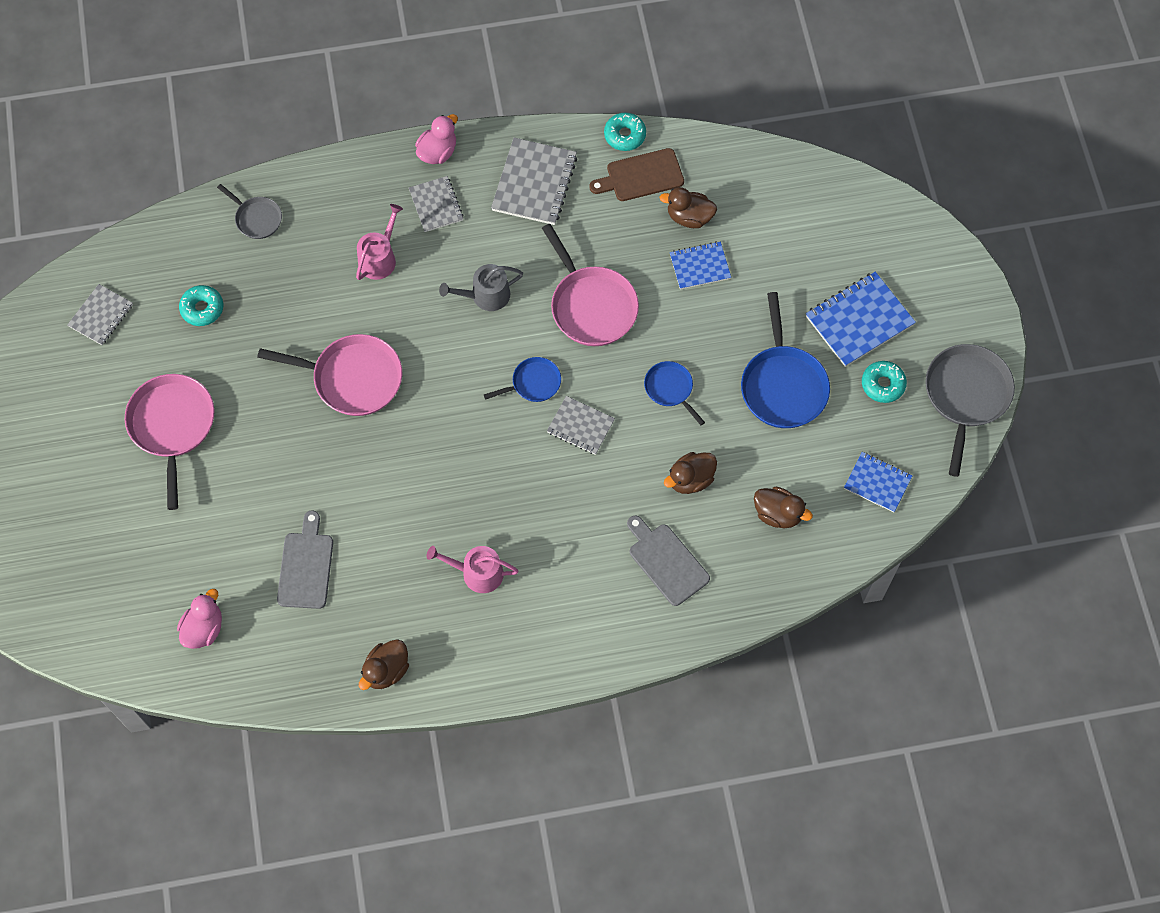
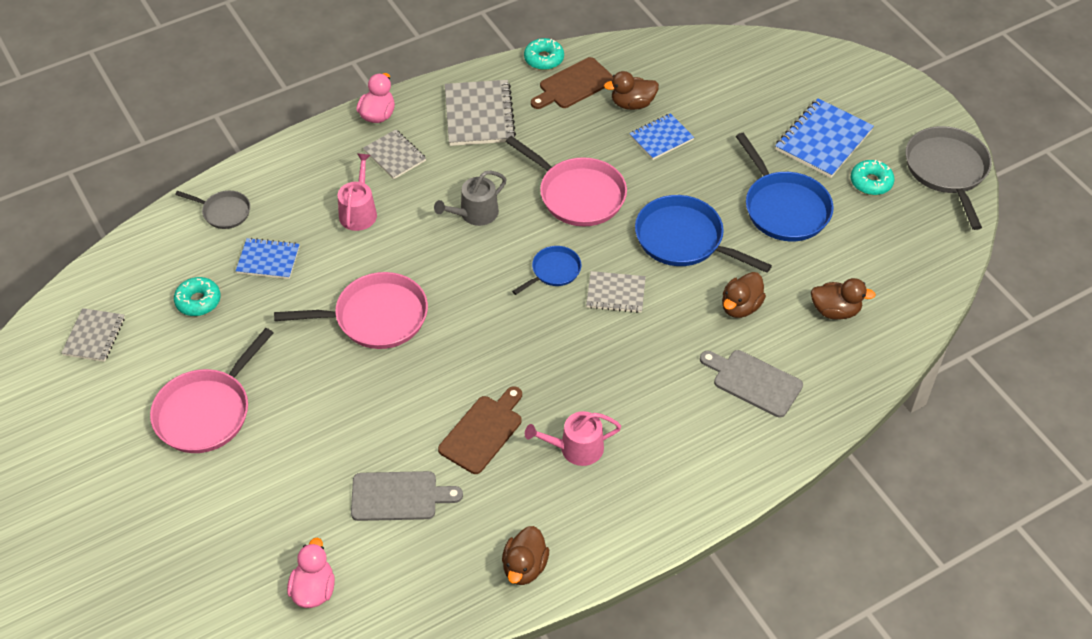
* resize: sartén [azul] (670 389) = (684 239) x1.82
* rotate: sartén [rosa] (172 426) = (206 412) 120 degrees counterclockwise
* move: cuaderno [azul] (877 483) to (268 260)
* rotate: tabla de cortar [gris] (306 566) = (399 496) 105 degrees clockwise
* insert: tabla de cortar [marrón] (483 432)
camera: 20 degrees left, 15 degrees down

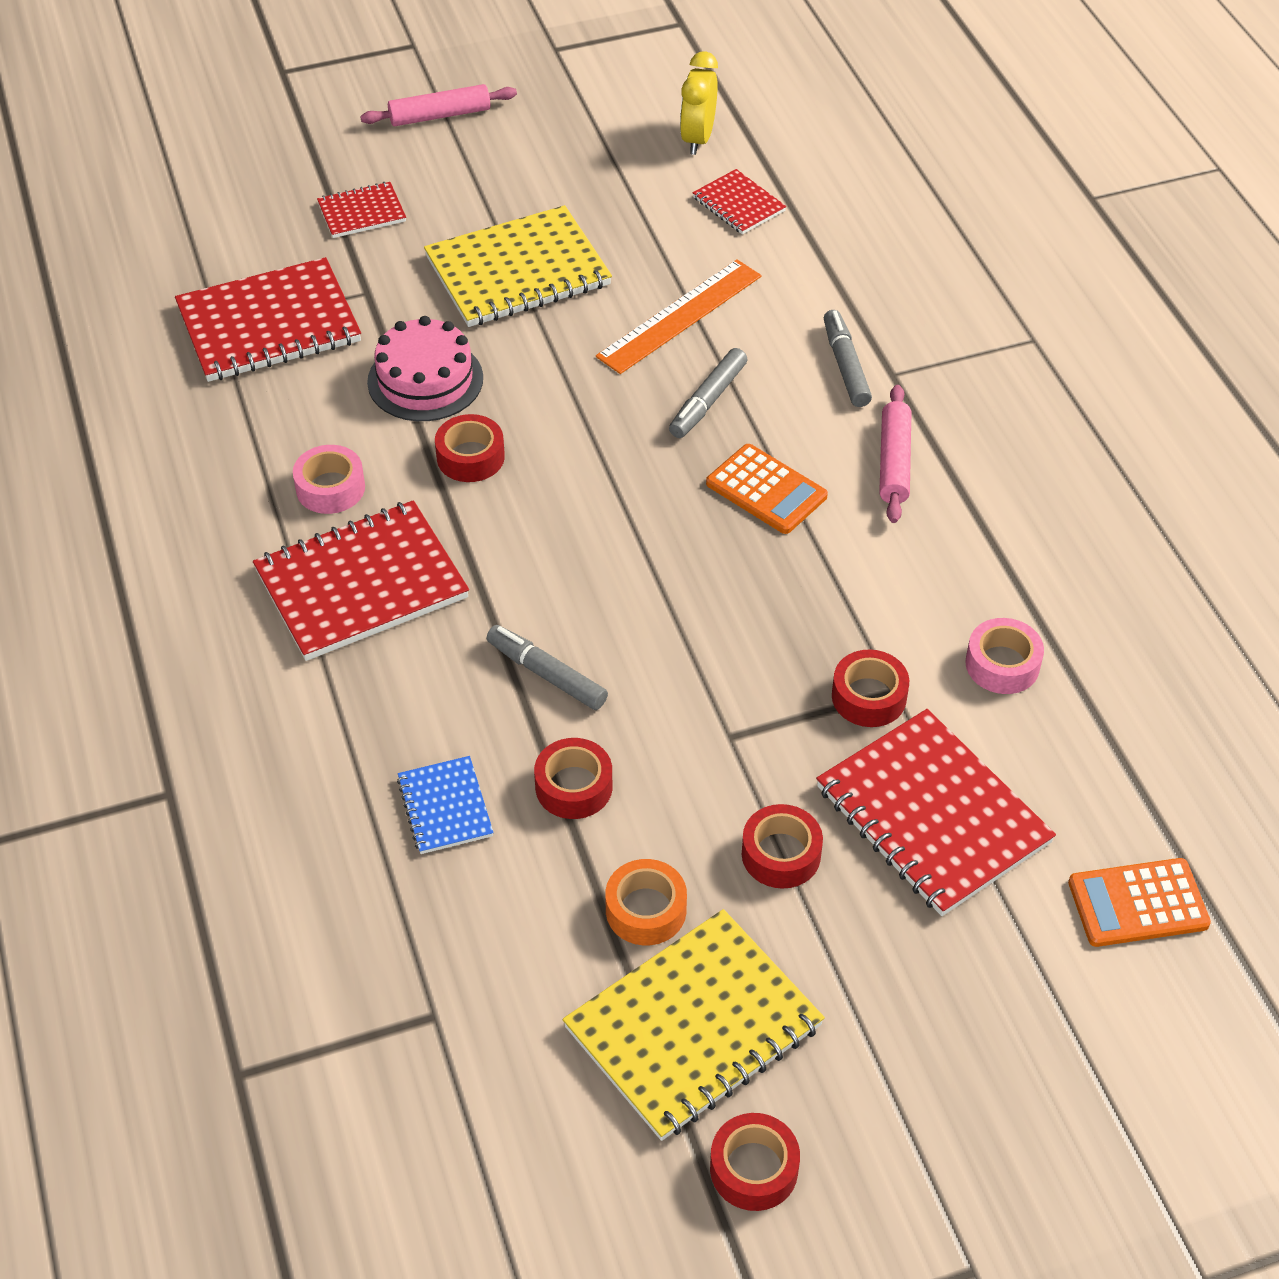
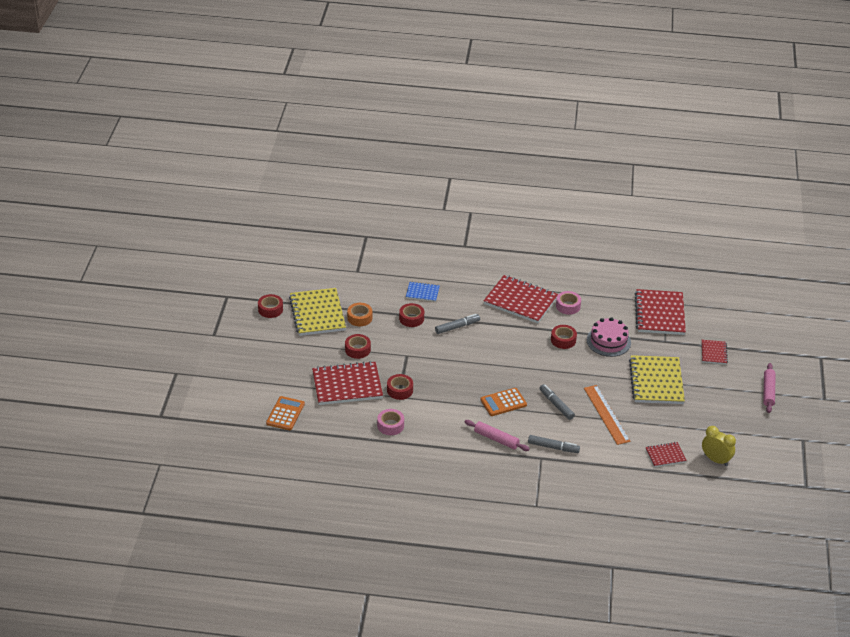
* rotate: cuaderno [rojo] (361 584) = (520 301) 60 degrees counterclockwise
camera: 115 degrees right, 10 degrees down

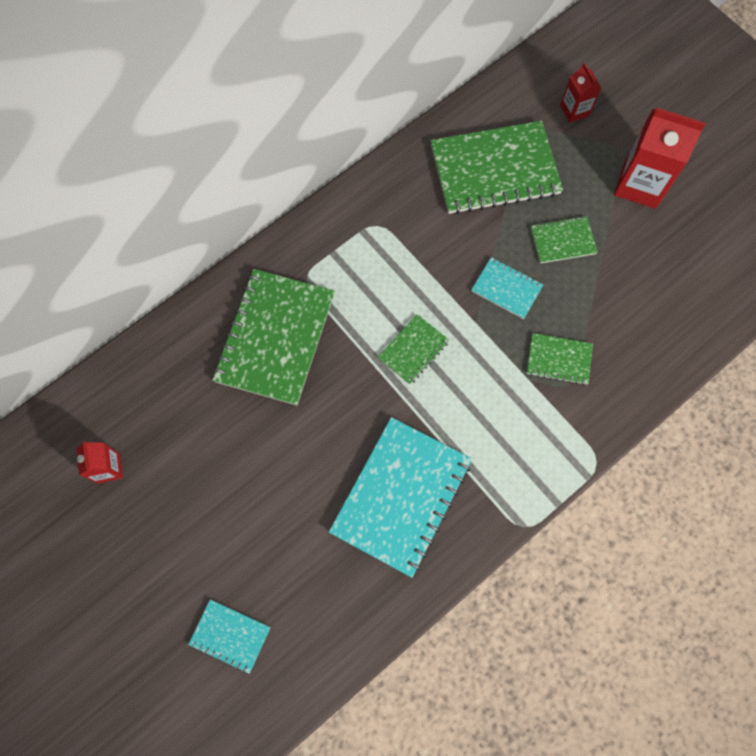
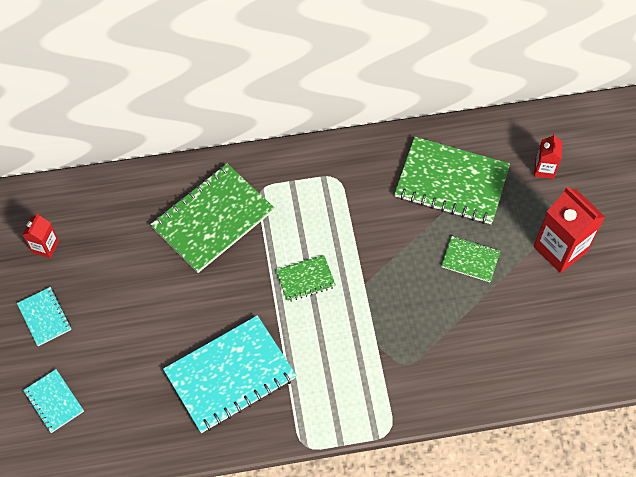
* move: cuaderno [turquesa] (506 289) to (45 317)
* delete: cuaderno [verde] (559 359)
camera: 30 degrees right, 10 degrees down

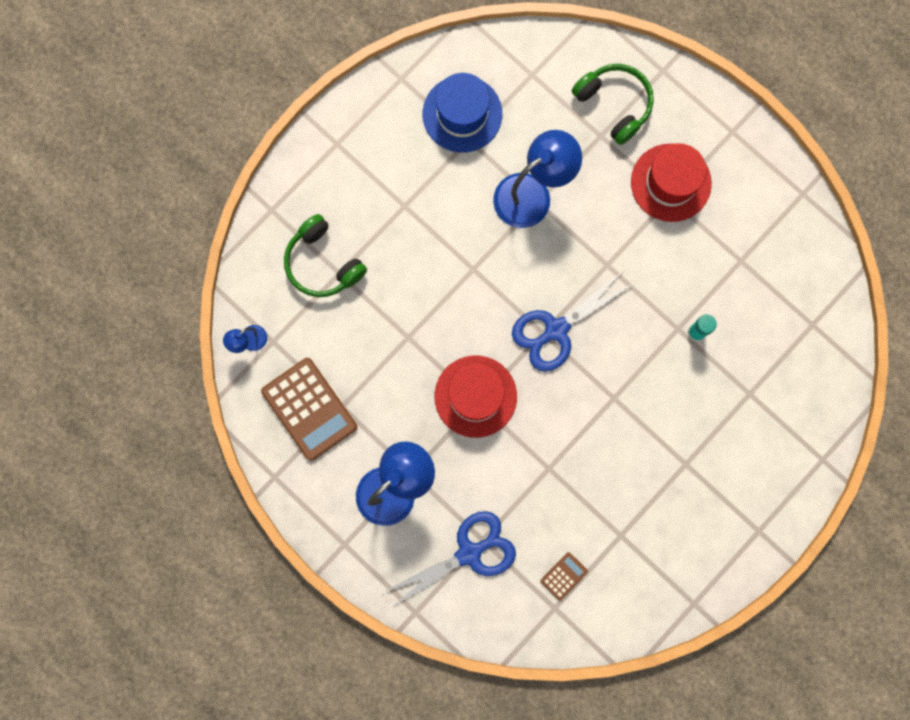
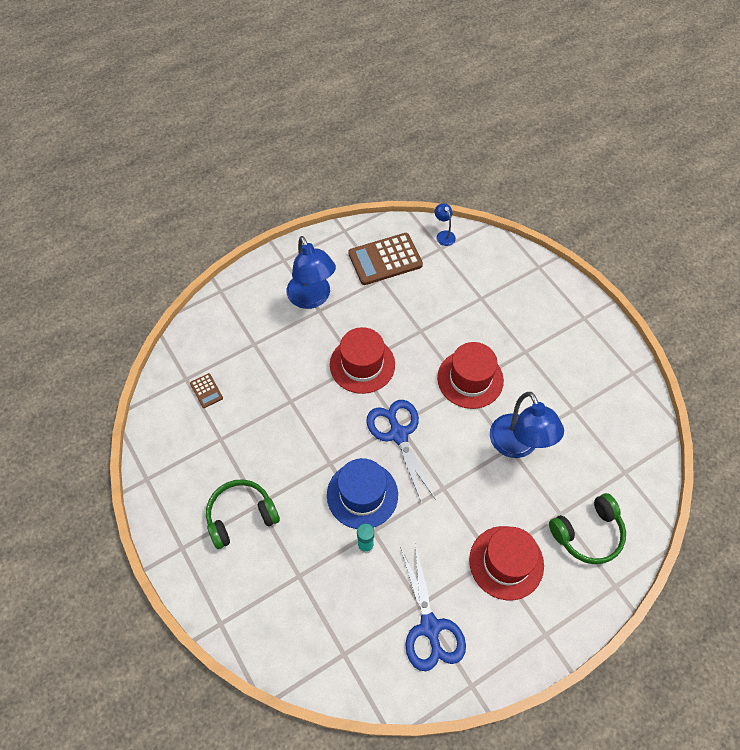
* move: sombrero [azul] (462 114) to (362 495)
* move: auriculares [verde] (323 263) to (241 516)
* move: tijeras [azul] (469 553) to (430 627)
* insert: sombrero [rojo] (470 379)
camera: 105 degrees right, 20 degrees down

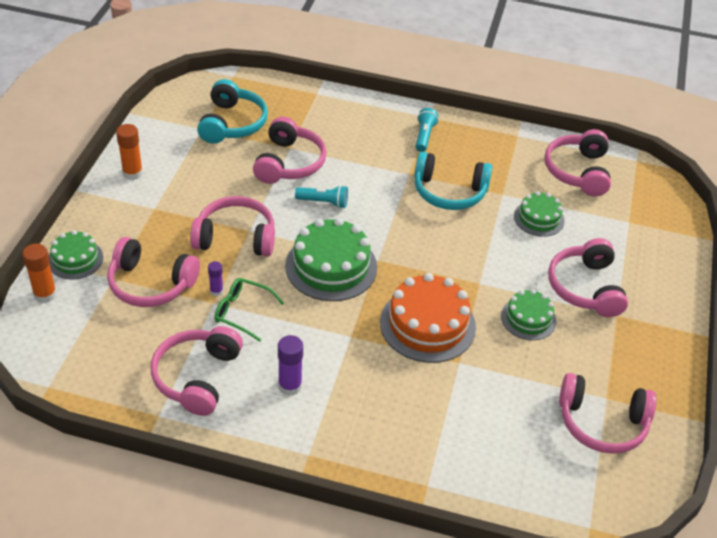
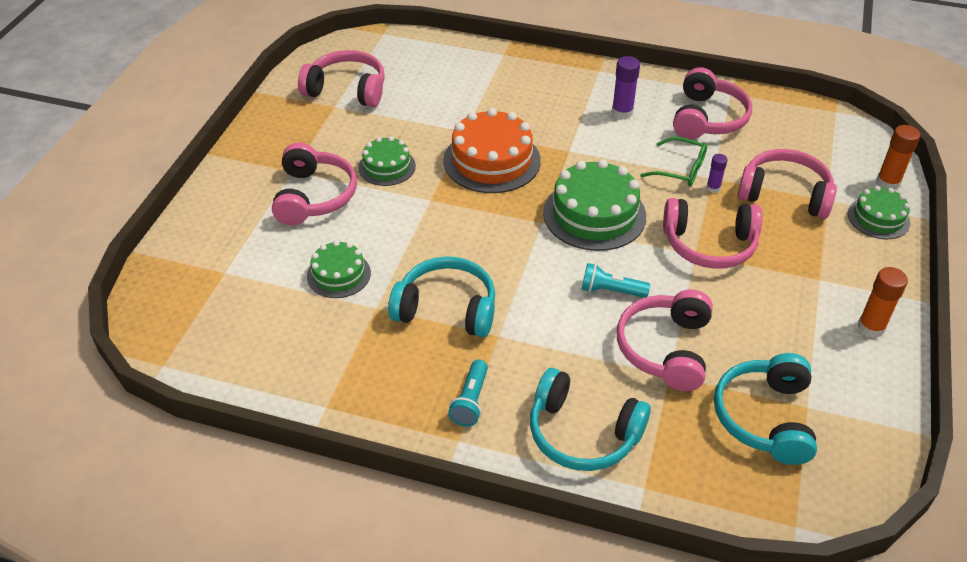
* delete: auriculares [rosa] (578 171)
* insert: auriculares [turquesa] (583 433)
camera: 175 degrees left, 0 degrees up

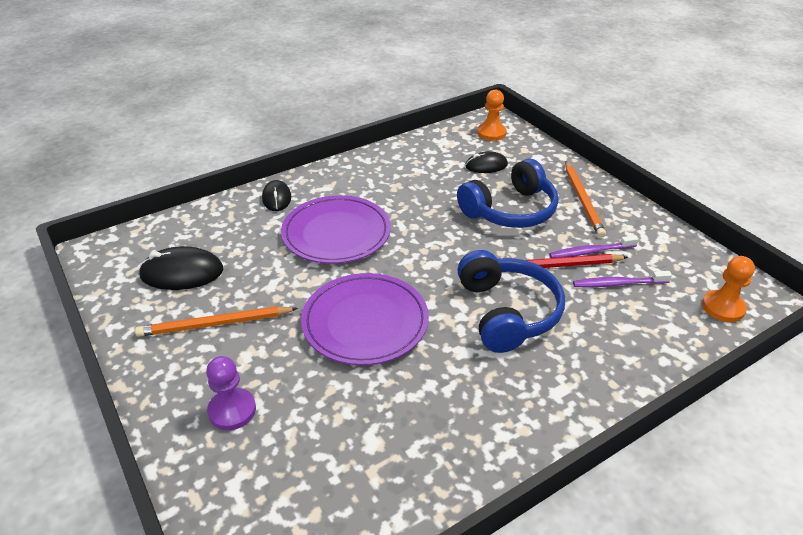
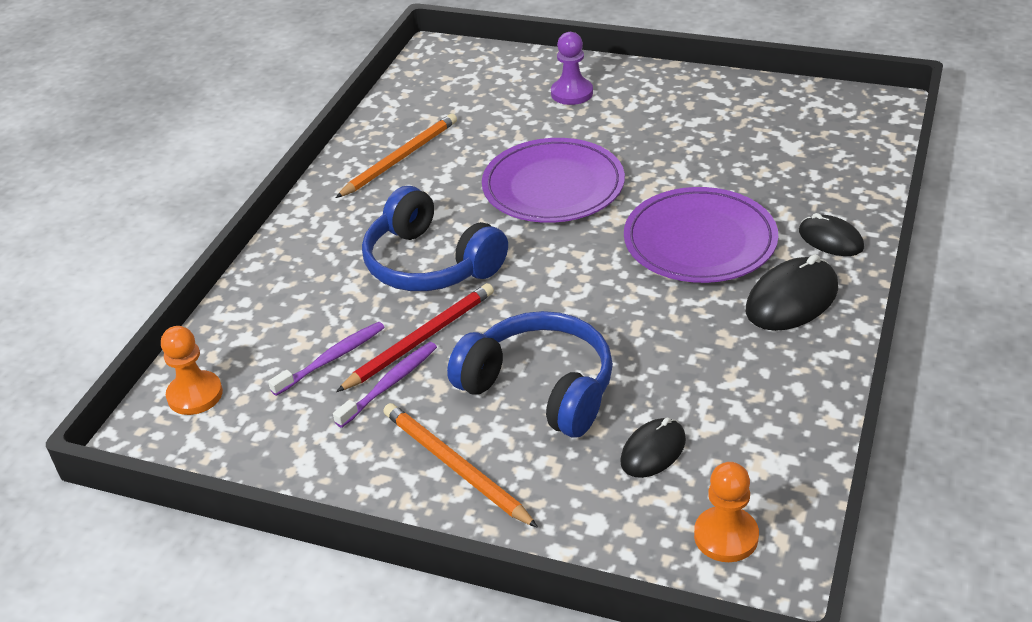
* rotate: auriculares [azul] (510 210) = (540 388) 105 degrees clockwise
* move: ratón [negro] (182 273) to (792 299)
* move: lápiz [naranja] (215 324) to (400 158)
camera: 145 degrees right, 0 degrees up

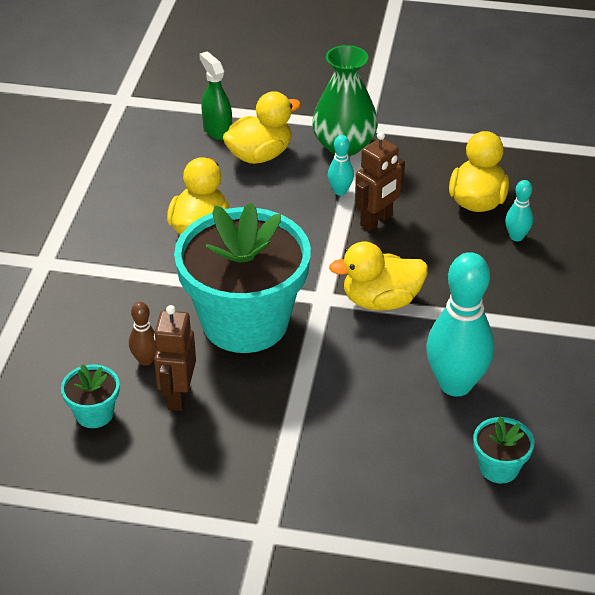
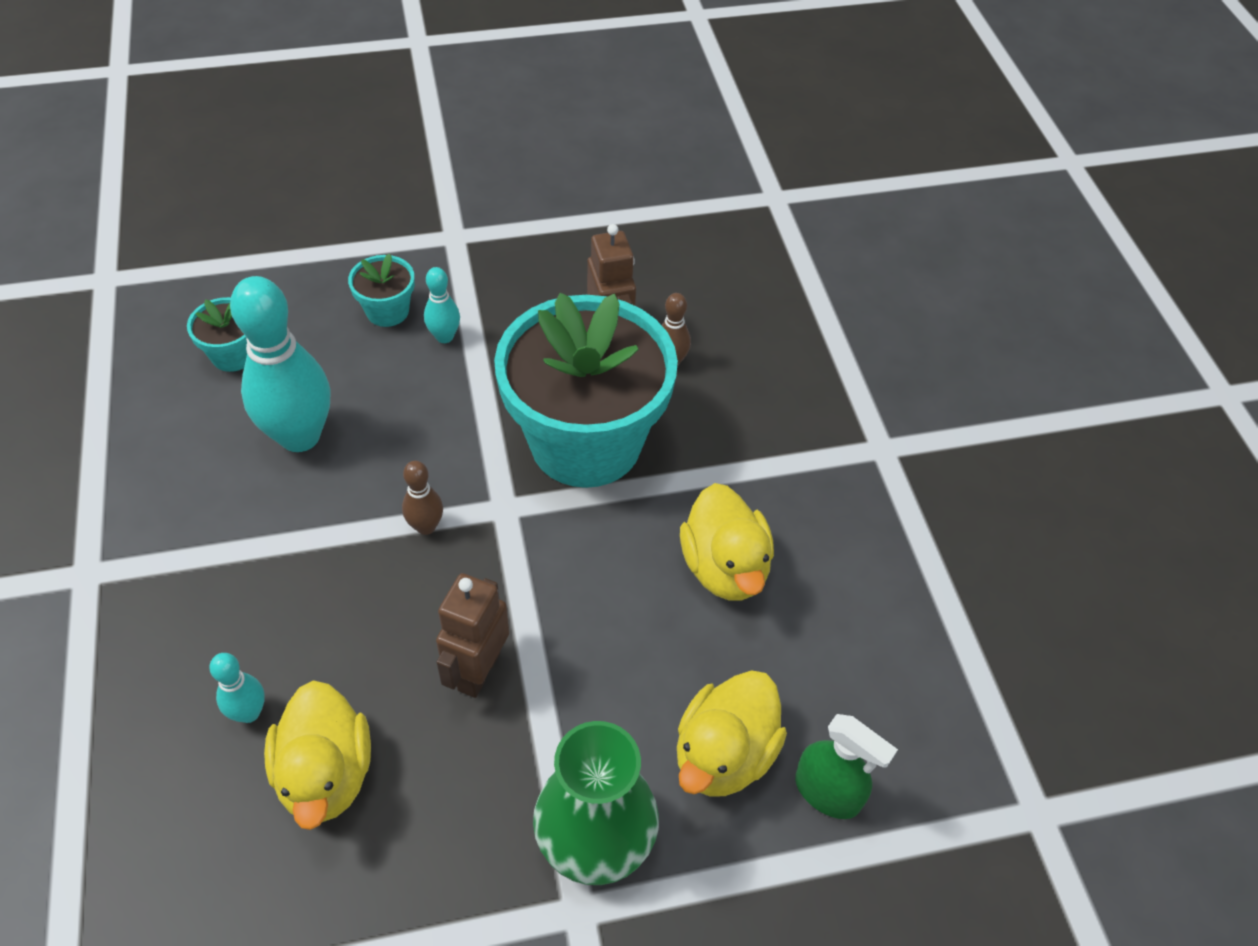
* move: bolo [turquesa] (340 191) to (444 337)
* replace: pato [amarillo] (381 301) to bolo [marrón] (426 526)
* move: maceta [turquesa] (94 413) to (387 311)
camera: 155 degrees right, 10 degrees up

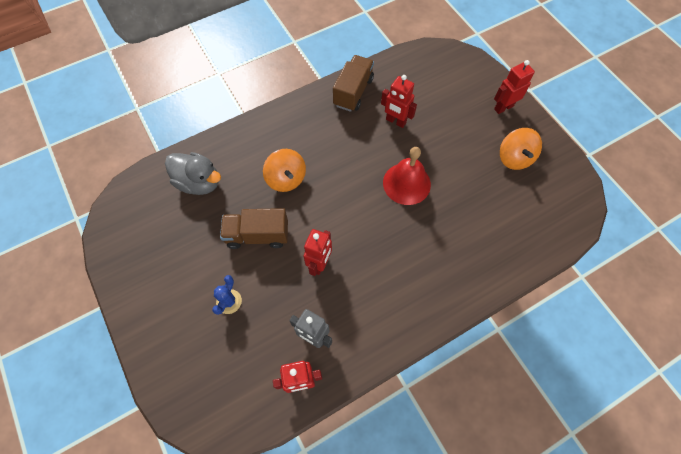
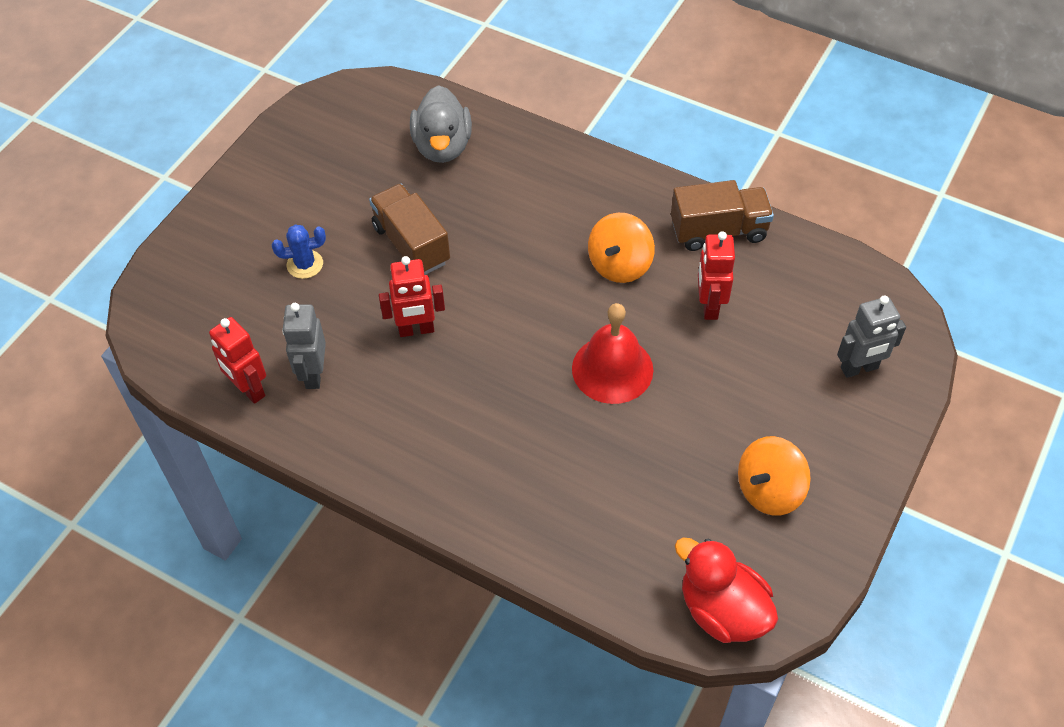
* delete: robot [rojo] (503 107)
* move: peonza [naranja] (286 179) to (619 264)
* insert: robot [gris] (859 368)
* insert: pato [rojo] (722 610)
camera: 60 degrees right, 10 degrees down

